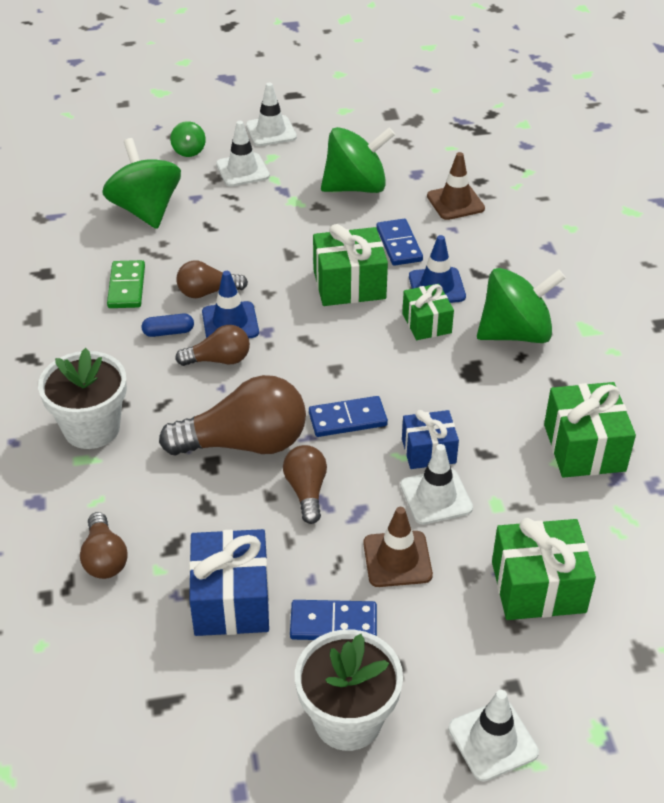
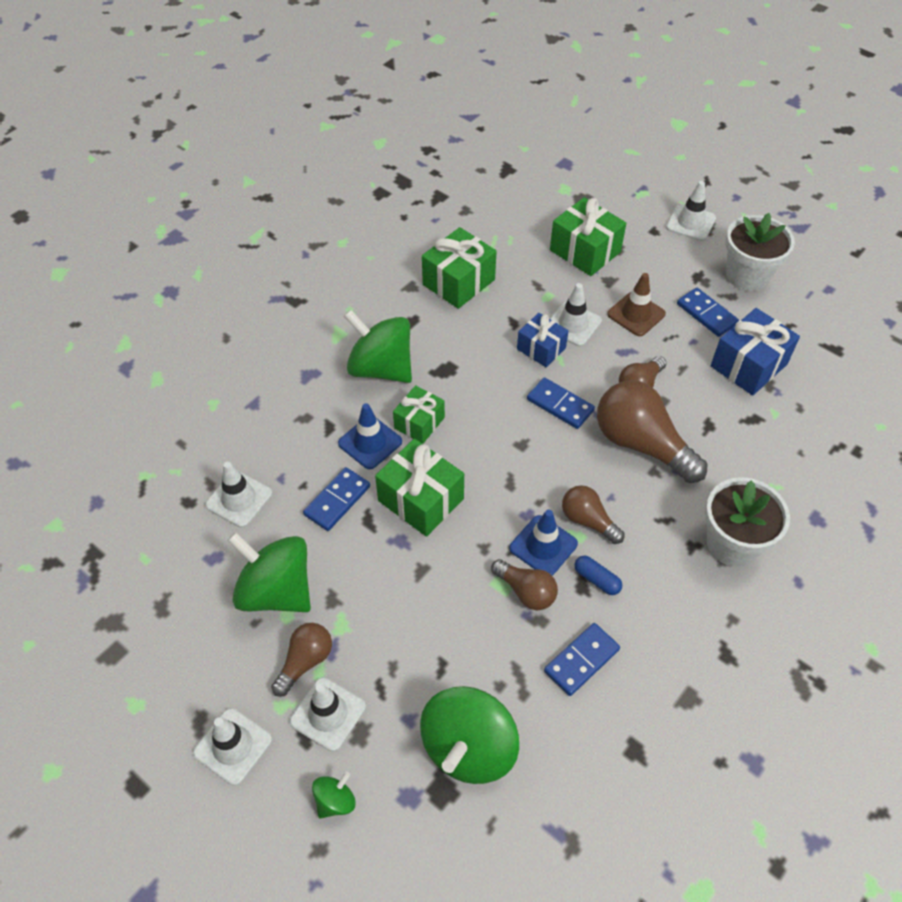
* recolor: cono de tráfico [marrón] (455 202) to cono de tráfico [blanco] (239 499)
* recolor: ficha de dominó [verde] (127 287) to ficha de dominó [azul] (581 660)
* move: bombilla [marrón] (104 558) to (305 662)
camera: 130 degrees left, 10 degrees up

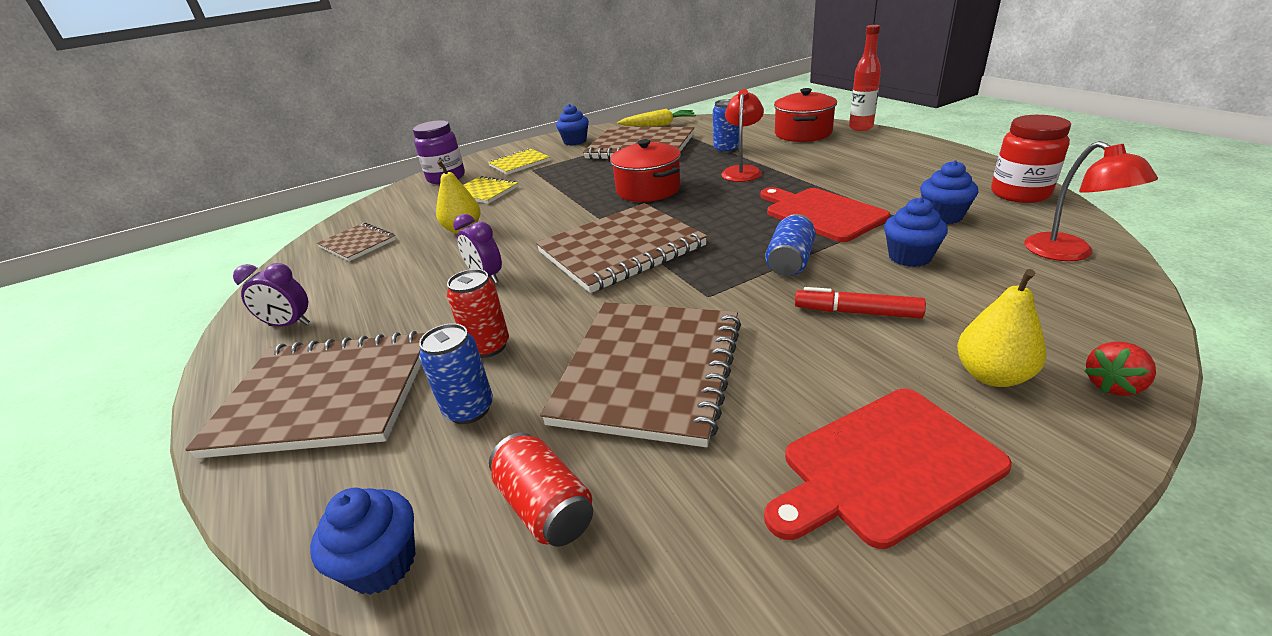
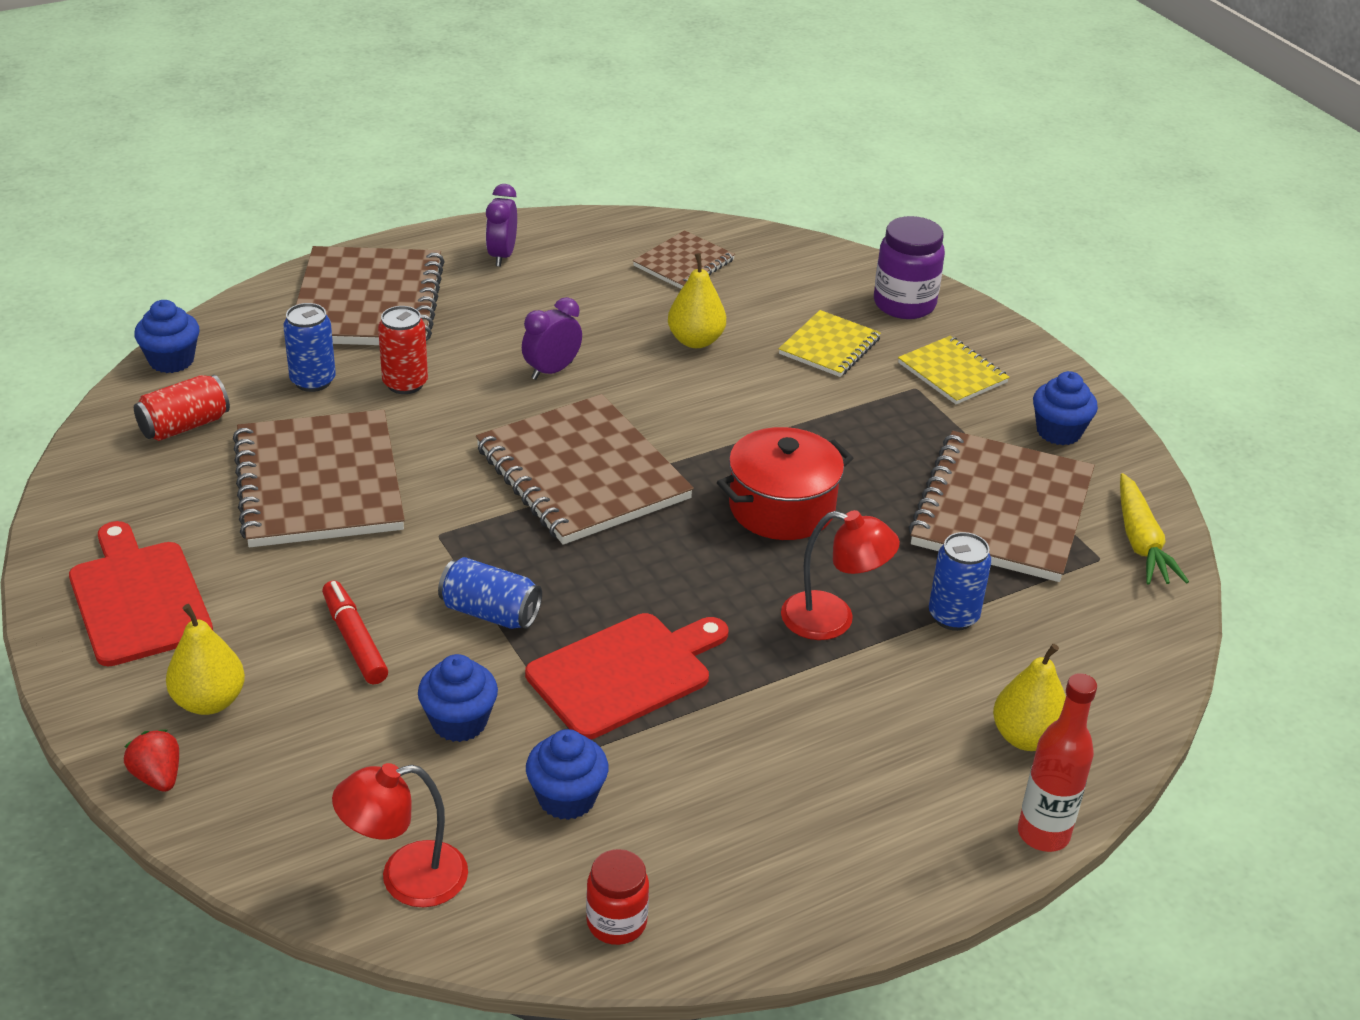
* replace: olla [rojo] (803 133) to pera [amarillo] (1026 737)
* resize: tarro [rojo] (1019 194) = (616 922) x0.64
* rotate: rotulador [rojo] (857 312) = (354 640) 45 degrees counterclockwise
* rotate: cuaderno [marrón] (650 371) = (318 483) 60 degrees clockwise
camera: 85 degrees right, 5 degrees up

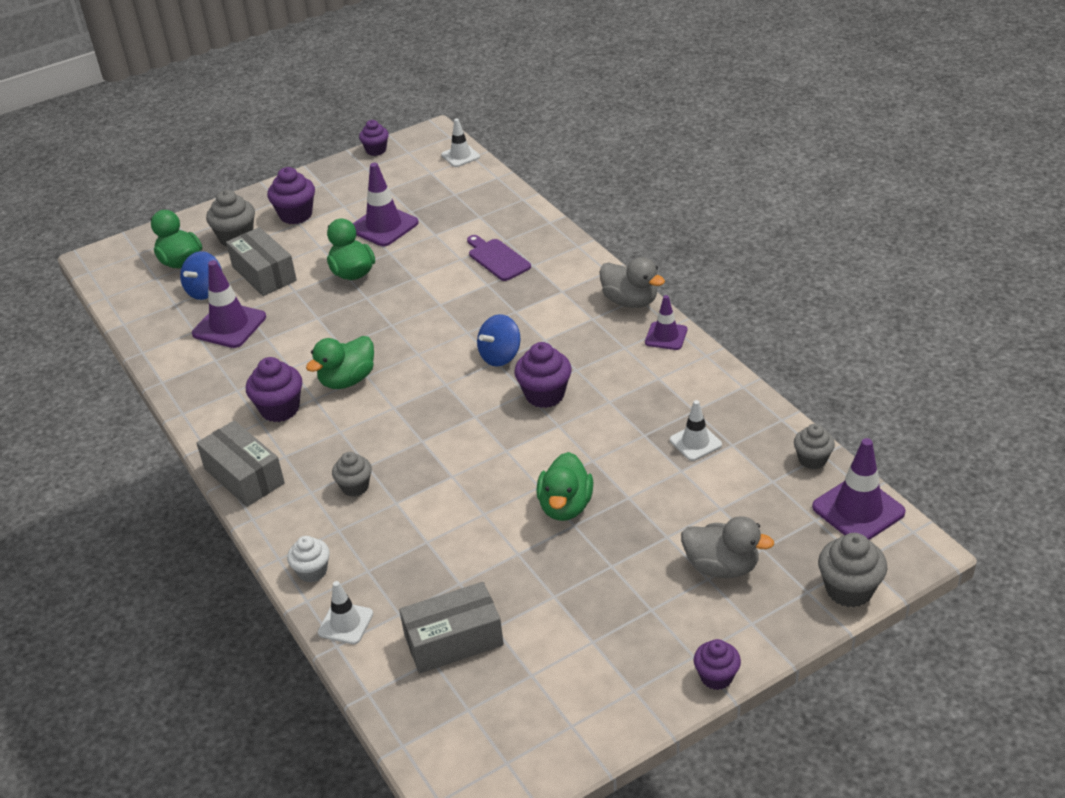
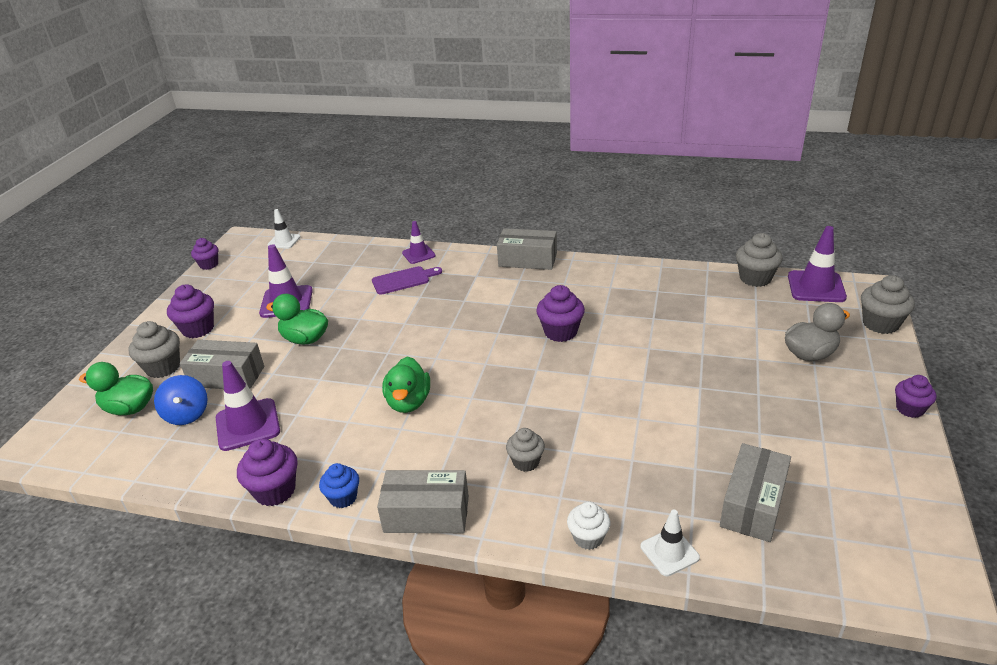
* rotate: tabla de cortar [morado] (497 258) = (403 280) 150 degrees clockwise
* replace: pato [gris] (630 301) to caja [gris] (527 260)
* move: cono de tráfico [morado] (666 336) to (418 254)
* delete: peonza [azul] (500 356)
* move: magdalena [morado] (280 409) to (275 490)
* delete: cono de tráfico [blanco] (695 442)
* resize: magdalena [gris] (812 460) = (755 278) x1.51
* delete: pato [verde] (565 506)
* insert: magdalena [azul] (343 497)
camera: 45 degrees left, 5 degrees down

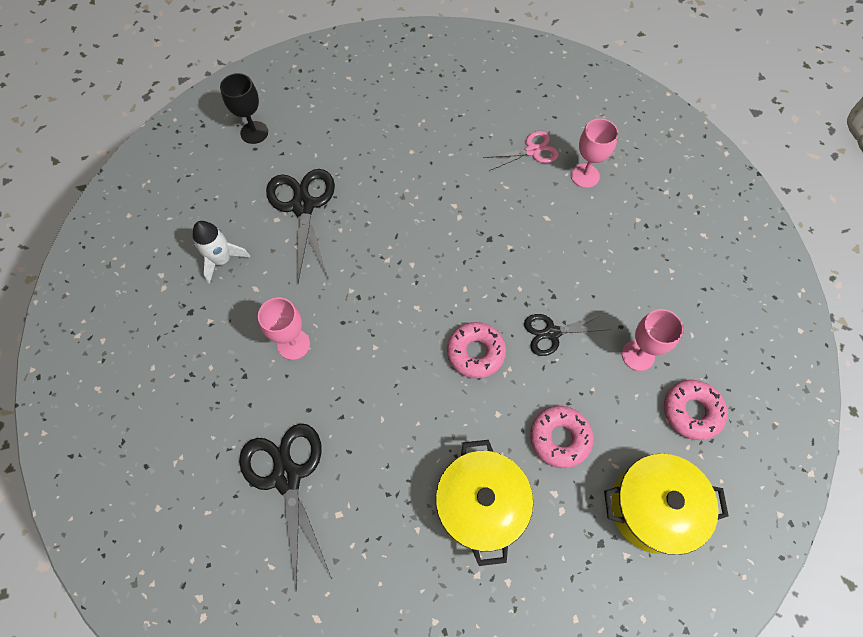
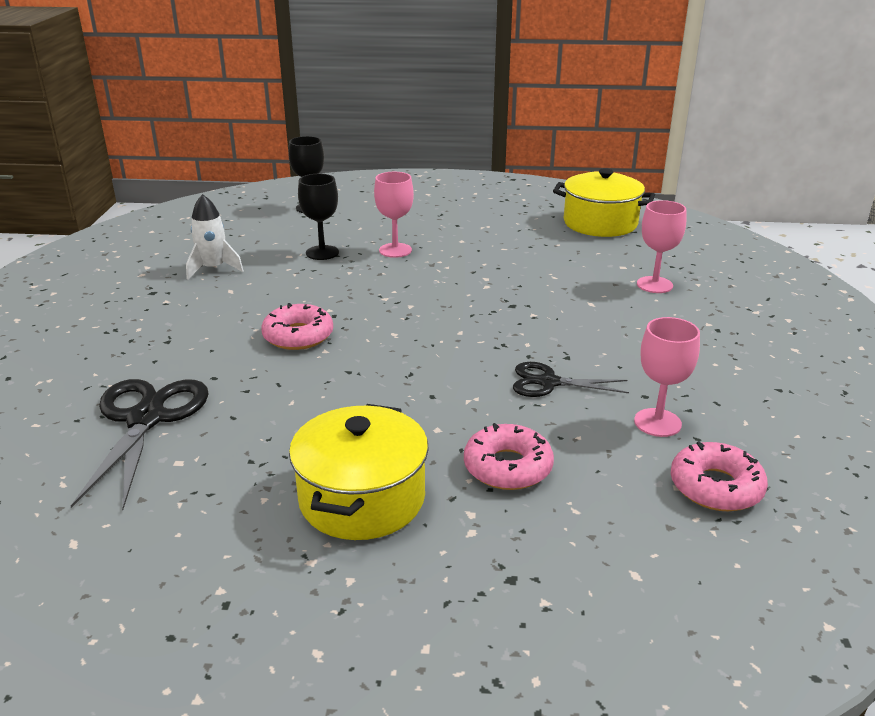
* delete: tijeras [rosa] (532 151)
* replace: tijeras [negro] (303 206) to copa [negro] (322 253)
* move: copa [rosa] (293 344) to (395 250)
* move: rosquilla [rosa] (475 352) to (298 336)
* move: olla [amarillo] (652 508) to (600 223)
camera: 20 degrees right, 35 degrees down

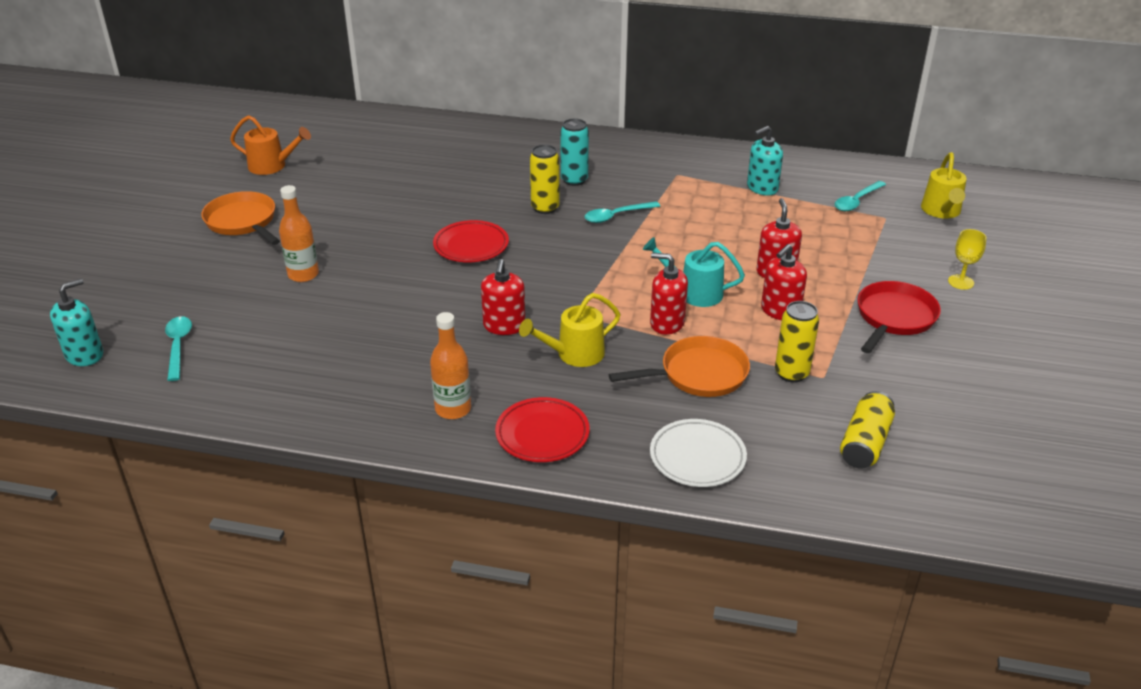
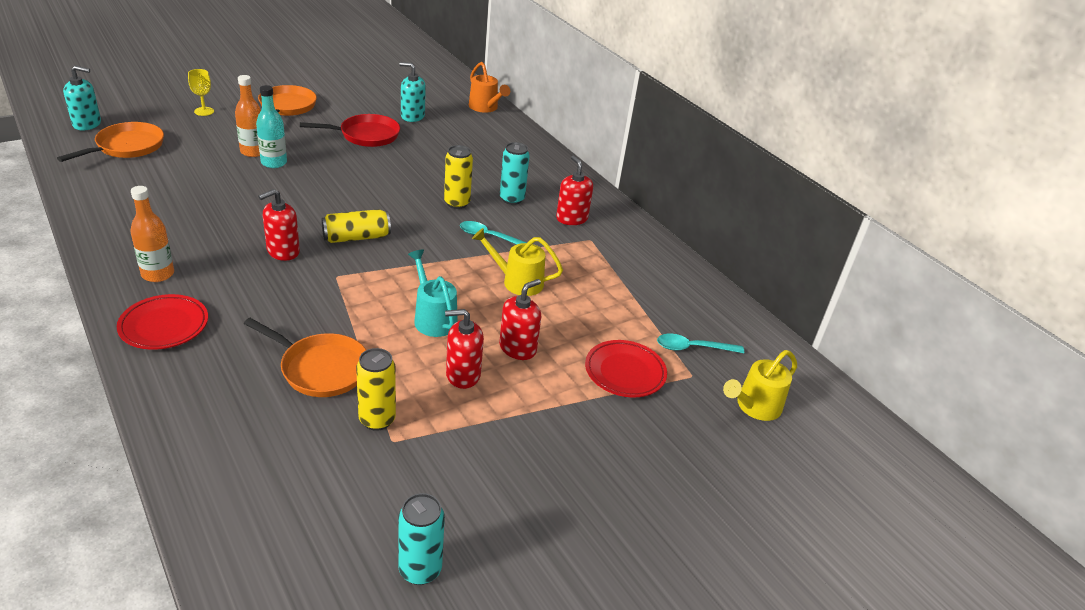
* move: regadera [naranja] (272 166) to (485 108)
* move: dispensador de jabón [turquesa] (762 188) to (412 116)
* move: plato [rojo] (471 246) to (625 372)
* move: copa [amarillo] (960 282) to (204 111)
* move: dispensador de jabón [rojo] (667 323) to (571 218)
* move: sartén [rojo] (894 318) to (365 135)
* move: regadera [amarillo] (574 354) to (517 281)
* replace: cuchara [turquesa] (178 346) to sartén [naranja] (126 147)
* move: lata [amarillo] (865 443) to (356 237)
* delete: plato [blanco] (697 457)
* insert: botella [turquesa] (274 163)
* insert: lata [turquesa] (420 570)
camera: 40 degrees right, 0 degrees up

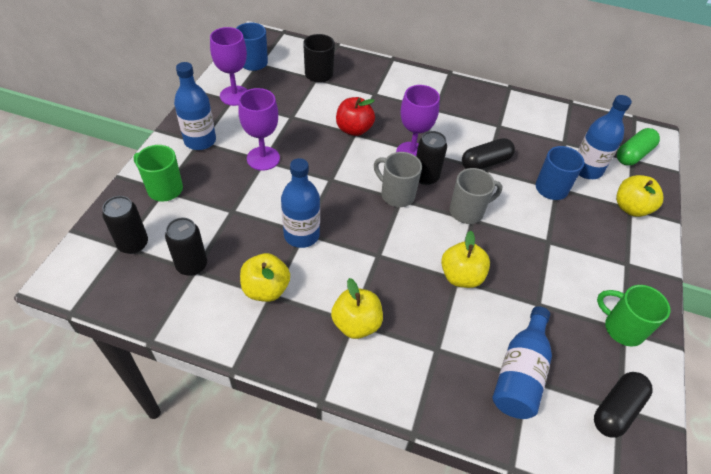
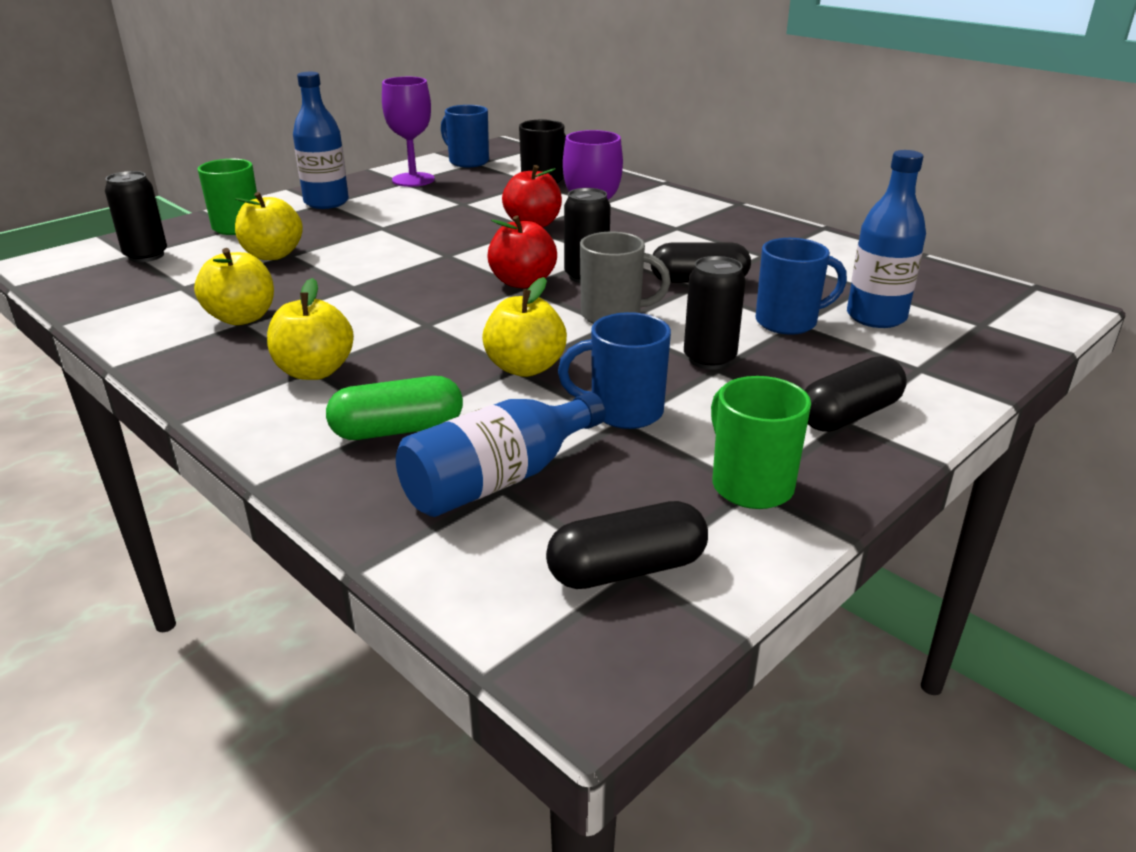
* delete: copa [morado] (263 158)
* move: cápsula [verde] (633 154) to (398 430)
* replace: taza [gris] (396 195) to manzana [rojo] (522 282)
* delete: botella [azul] (301 235)
* move: manzana [amarillo] (631 208) to (273 255)
* move: lata [negro] (192 265) to (709 359)
* insert: taza [azul] (624 412)
* insert: cápsula [negro] (849 415)
camera: 30 degrees right, 20 degrees down

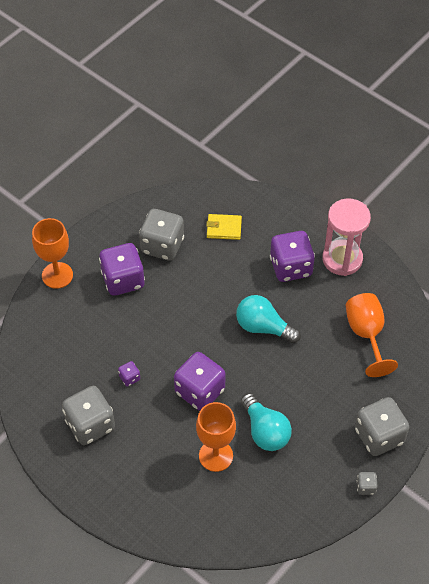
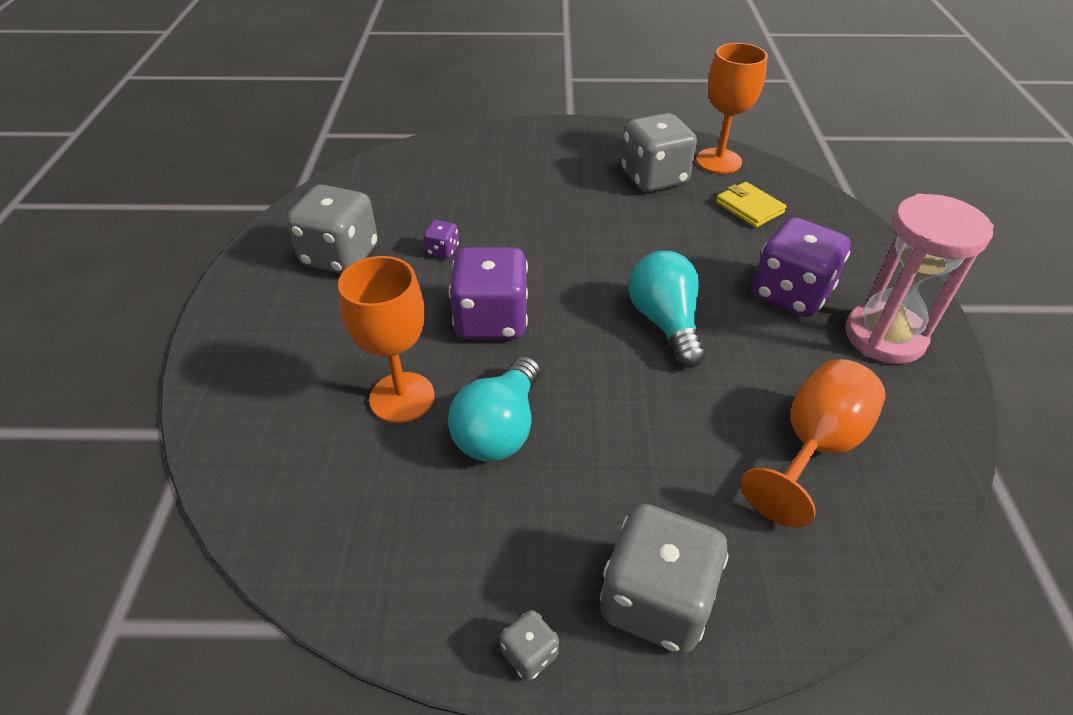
* move: copa [naranja] (57 275) to (718 161)
* delete: dado [morado] (123 280)
camera: 50 degrees right, 10 degrees down

